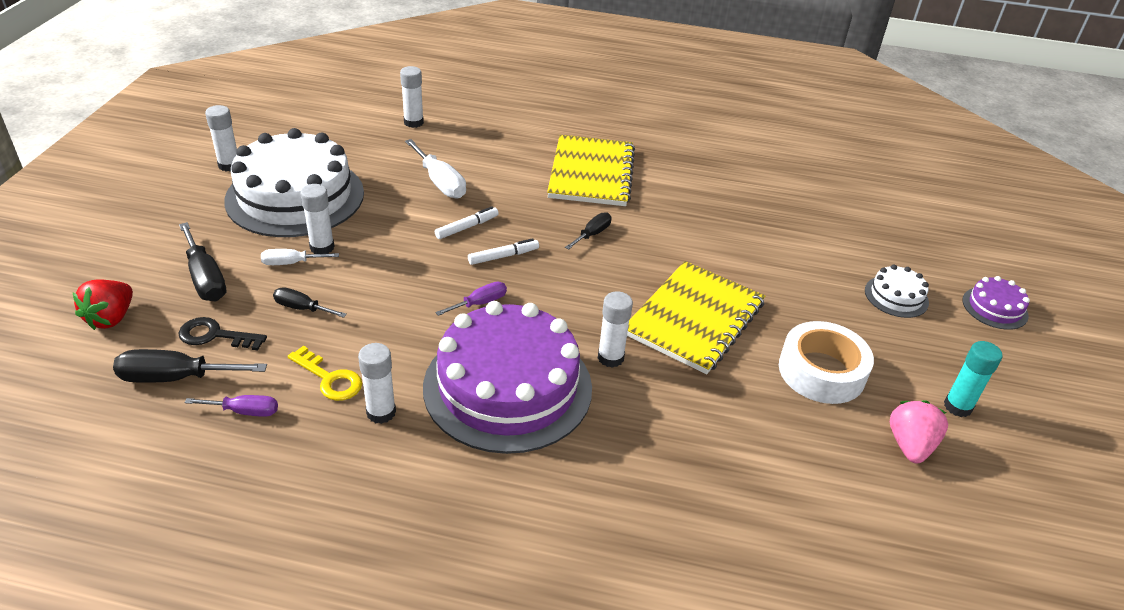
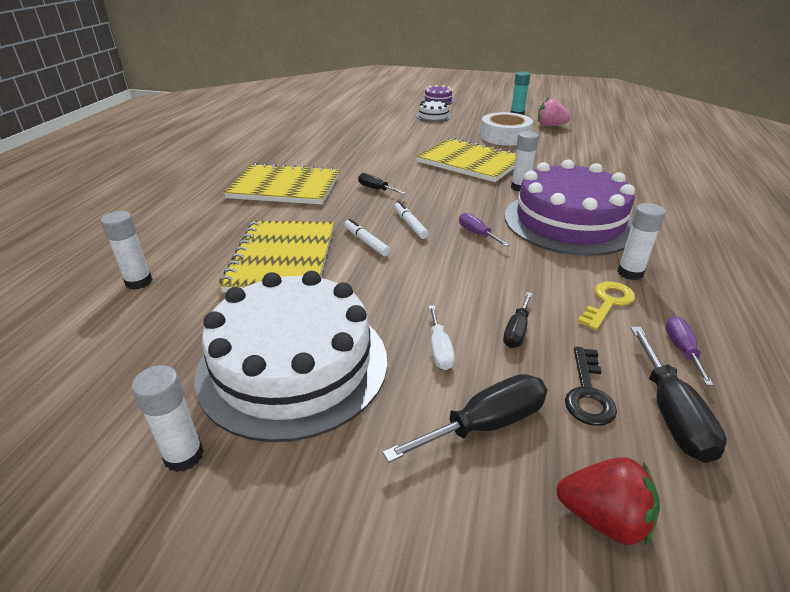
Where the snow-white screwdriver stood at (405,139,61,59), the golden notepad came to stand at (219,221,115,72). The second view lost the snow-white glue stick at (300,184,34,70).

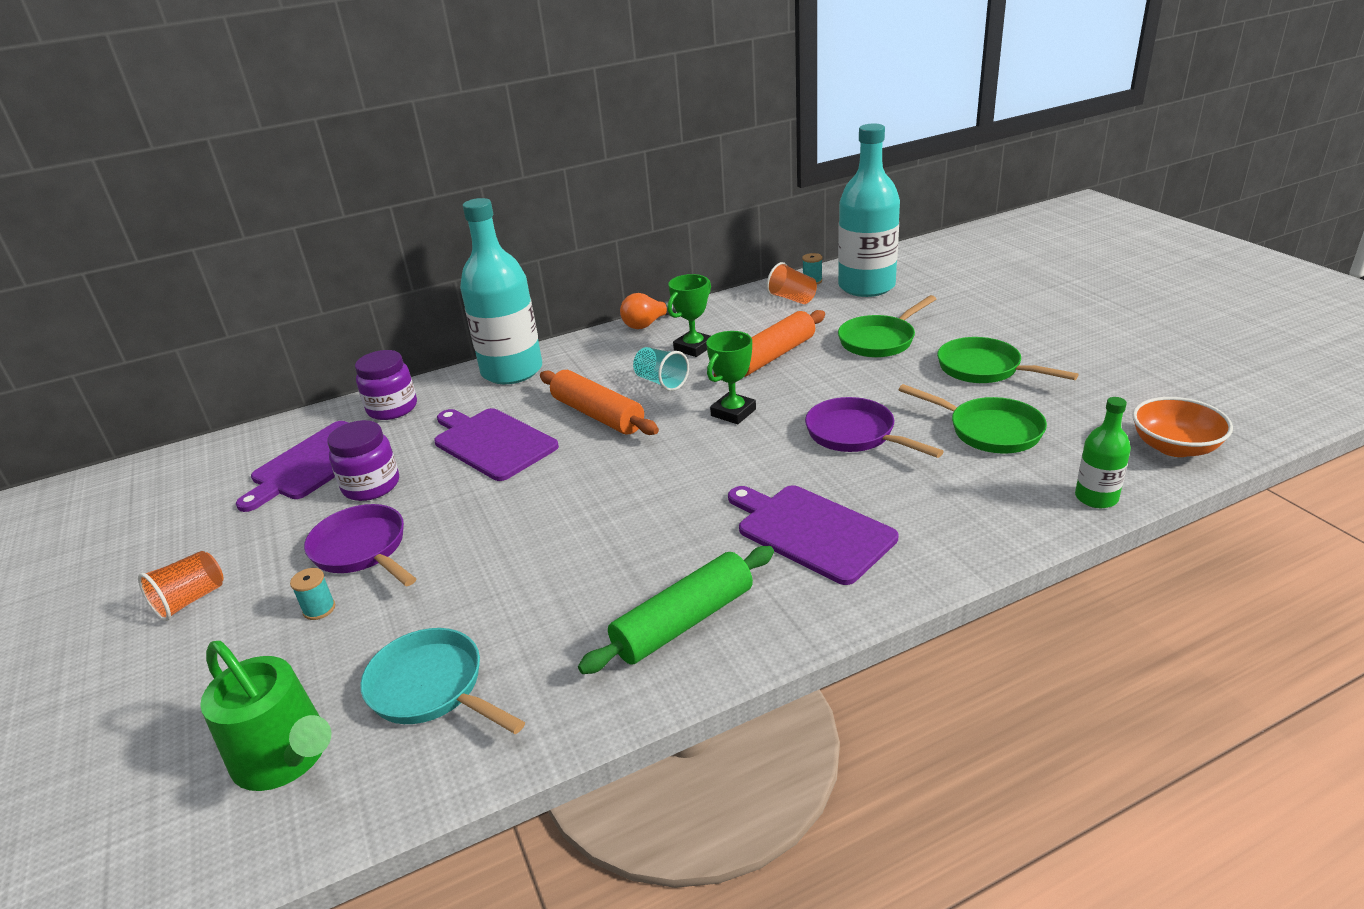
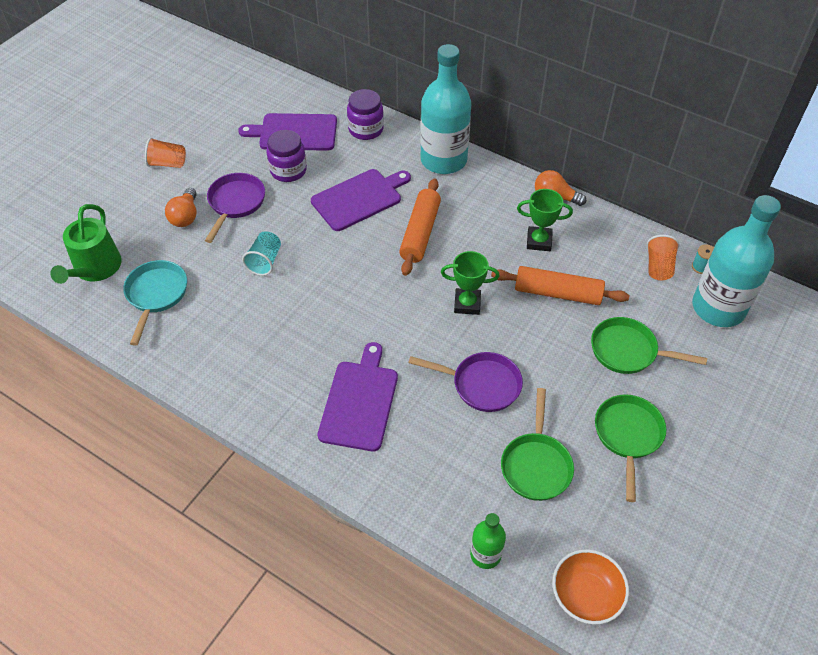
The teal cup ended up elsewhere, having gone from (633,347,56,44) to (242,231,39,45). The violet skillet at (805,397,139,61) ended up facing another way, 90 degrees clockwise from before. The violet cutting board at (434,408,125,73) ended up facing another way, 45 degrees clockwise from before. The second view lost the emerald dough roller at (578,546,196,128). Where the teal reel of thread stood at (290,568,45,52), the orange bulb came to stand at (165,188,32,39).

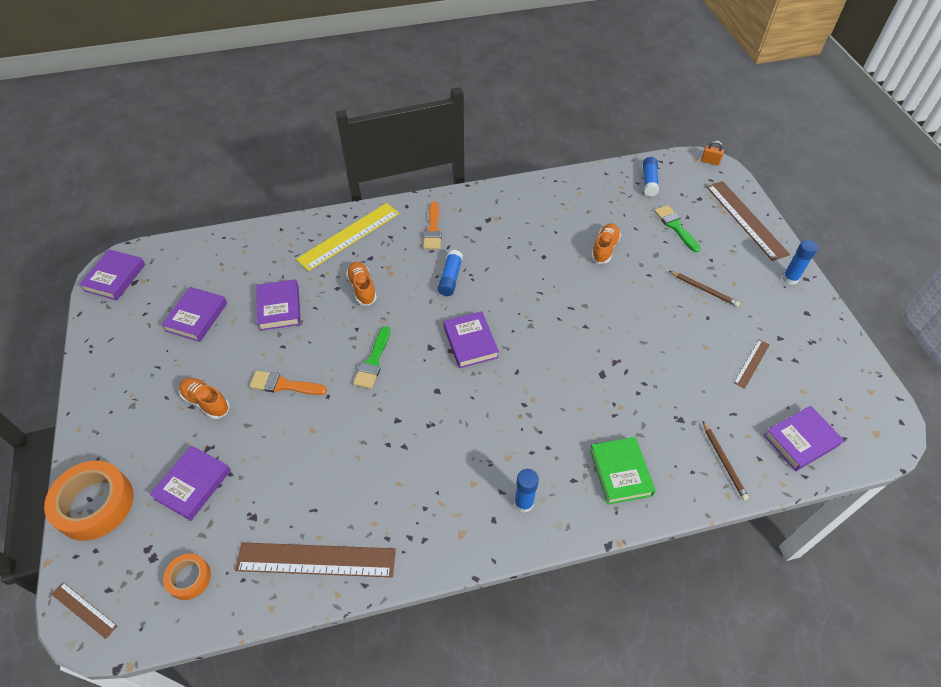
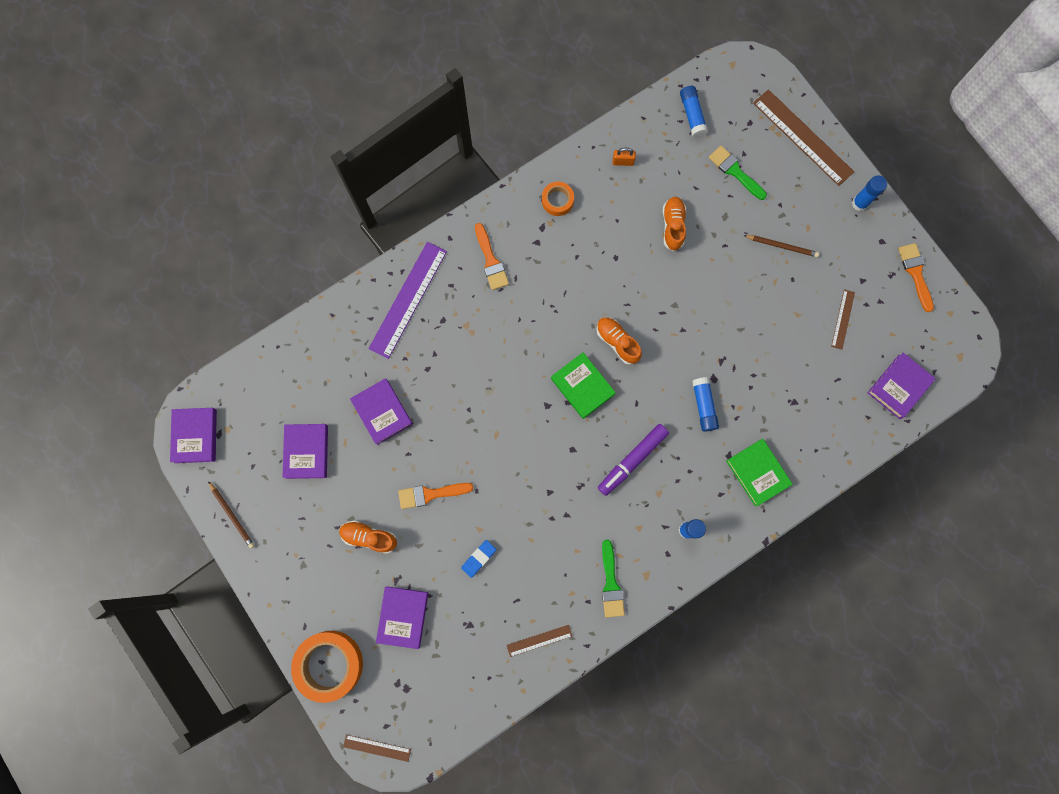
The orange small lock ended up elsewhere, having gone from (701,140,23,25) to (612,148,24,18). What was the golden straightedge at (296,203,103,68) turned into the violet straightedge at (368,242,79,117). The cobalt glue stick ended up elsewhere, having gone from (438,250,25,46) to (692,377,27,55). The orange shoe ended up elsewhere, having gone from (346,262,31,44) to (597,317,45,48). What was the violet hardback at (444,311,55,57) turned into the emerald hardback at (551,352,65,67). The emerald paintbrush ended up elsewhere, having gone from (353,326,37,63) to (602,540,23,78). The russet lead pencil ended up elsewhere, having gone from (703,421,46,80) to (208,481,47,68). The size of the russet straightedge at (235,542,161,35) changed by a factor of 0.49. The orange sticky tape ended up elsewhere, having gone from (163,553,48,47) to (542,182,32,34). The second view gained the orange paintbrush at (898,243,36,69). The second view gained the violet marker at (598,424,71,72). The second view gained the cobalt eraser at (461,540,35,38).

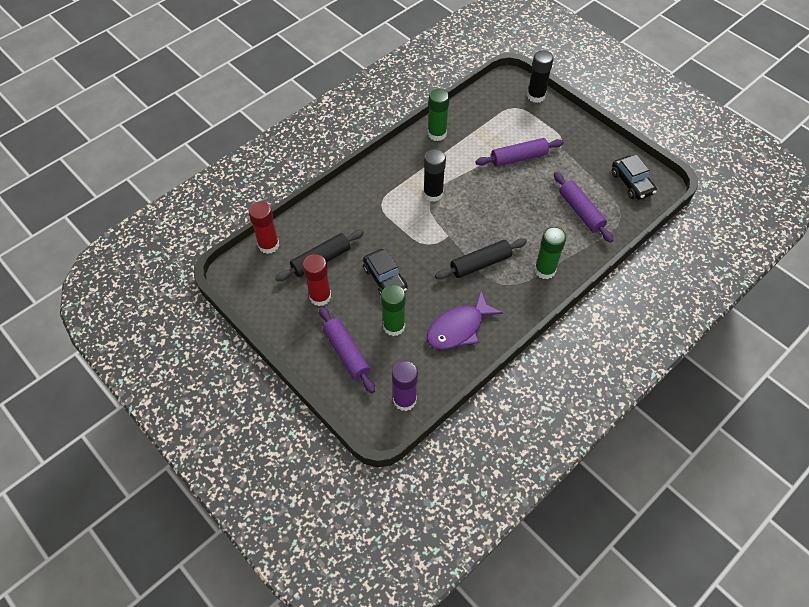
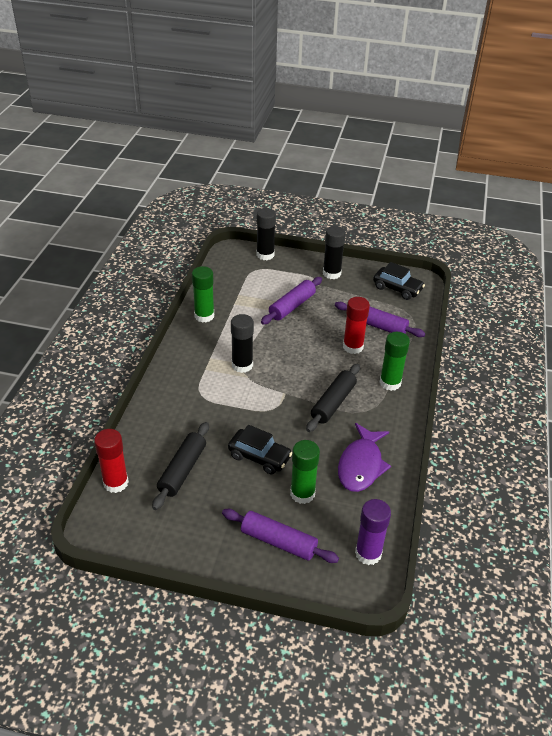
The scarlet glue stick ended up elsewhere, having gone from (303,254,28,52) to (343,297,27,57). The second view gained the ebony glue stick at (323,226,23,53).

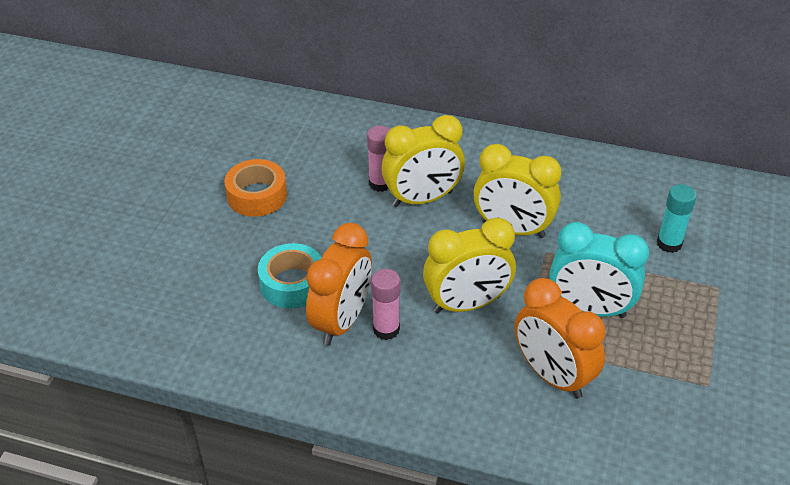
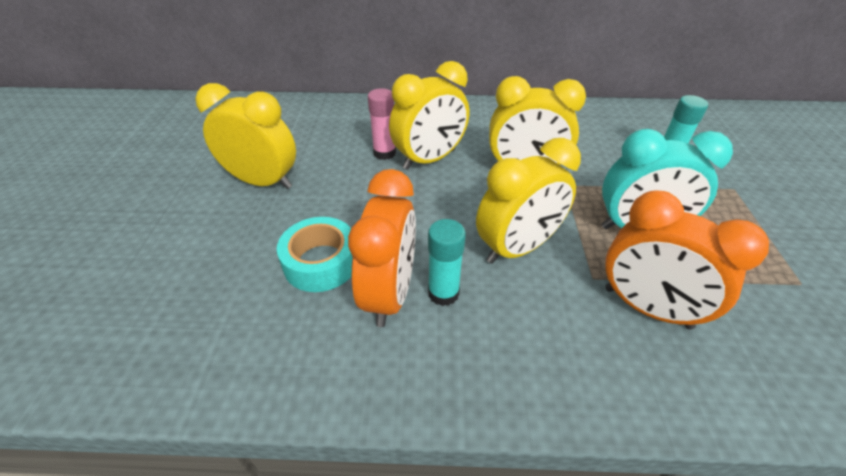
Where the orange sticky tape stood at (224,159,63,58), the golden alarm clock came to stand at (195,83,101,106). What was the rose-pink glue stick at (371,269,29,71) turned into the teal glue stick at (428,219,38,87).

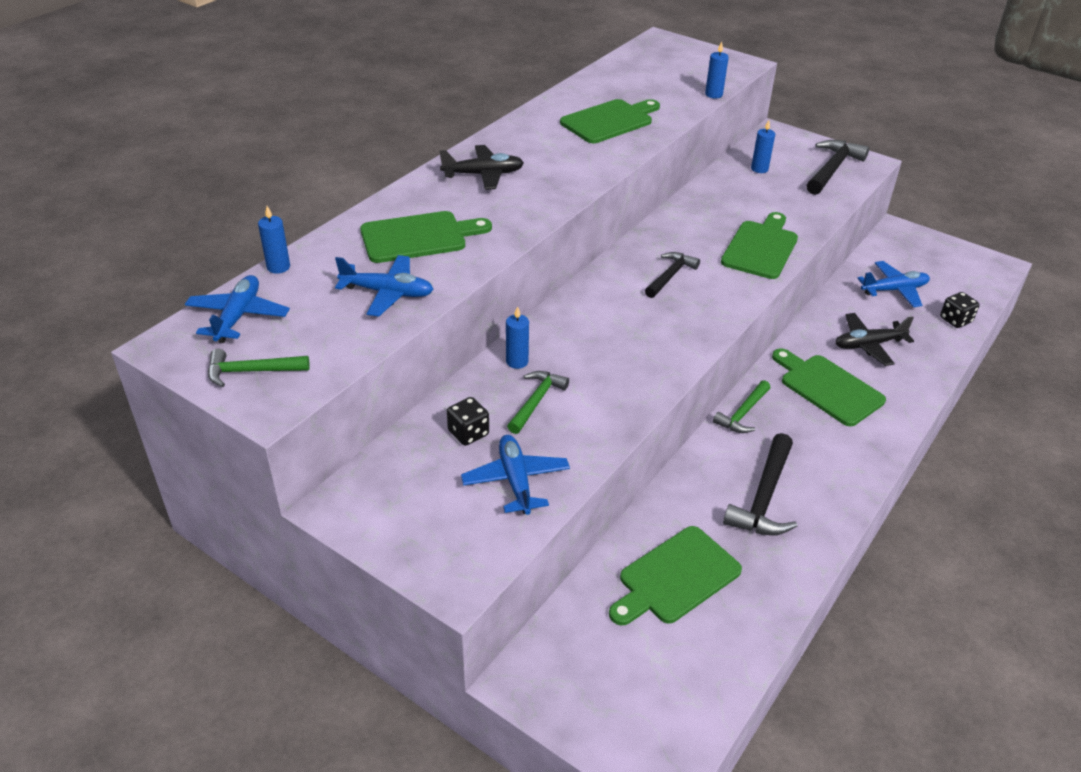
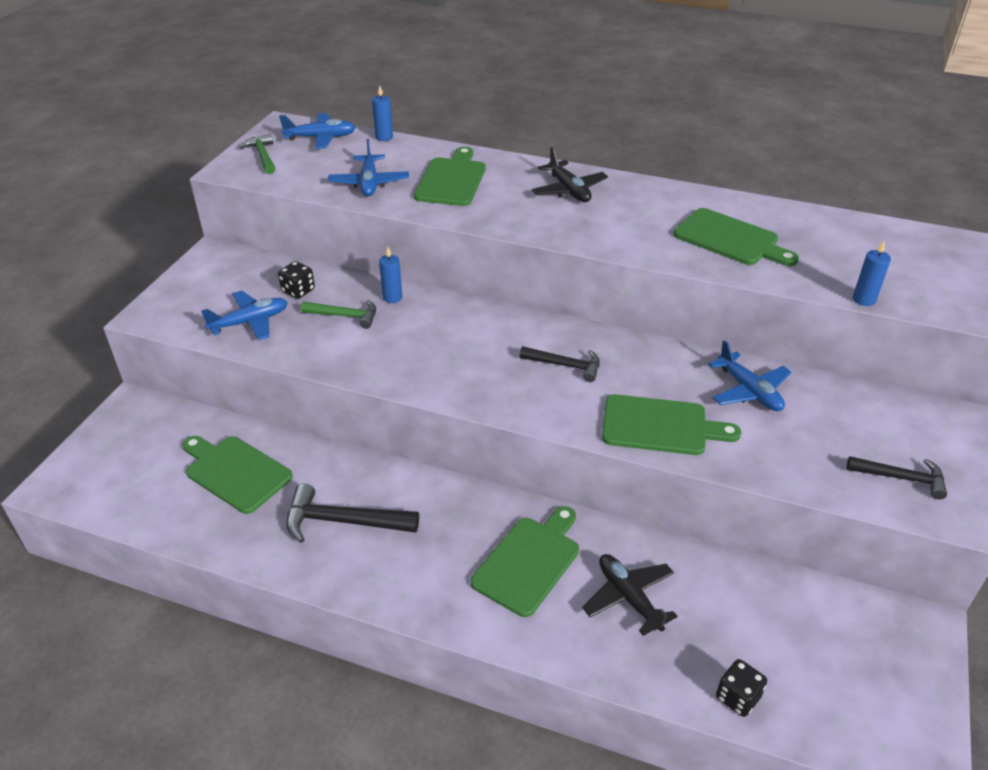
The second view lost the cobalt candle at (751,120,24,53). The size of the ebony claw hammer at (807,140,62,55) changed by a factor of 0.65. The emerald cutting board at (360,211,132,52) ended up facing another way, 135 degrees counterclockwise from before. The cobalt plane ended up elsewhere, having gone from (857,261,73,46) to (709,340,83,71). The second view lost the emerald claw hammer at (713,380,58,53).

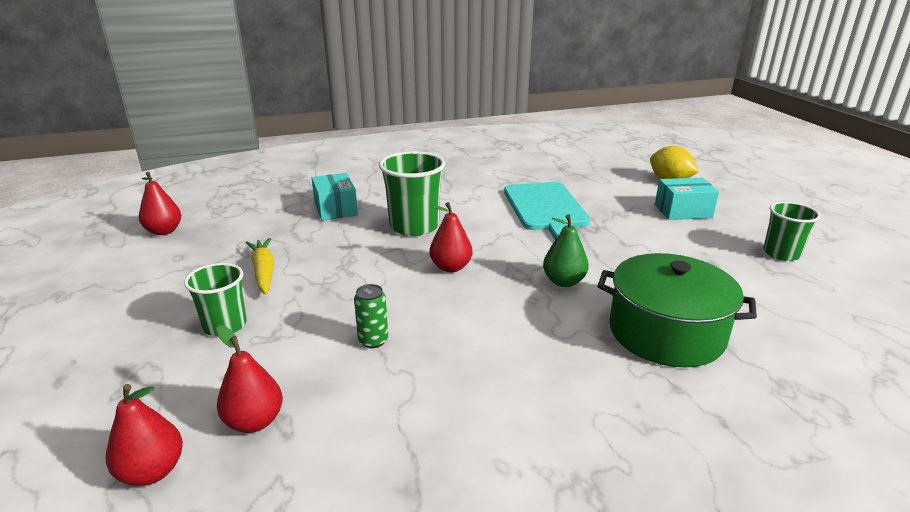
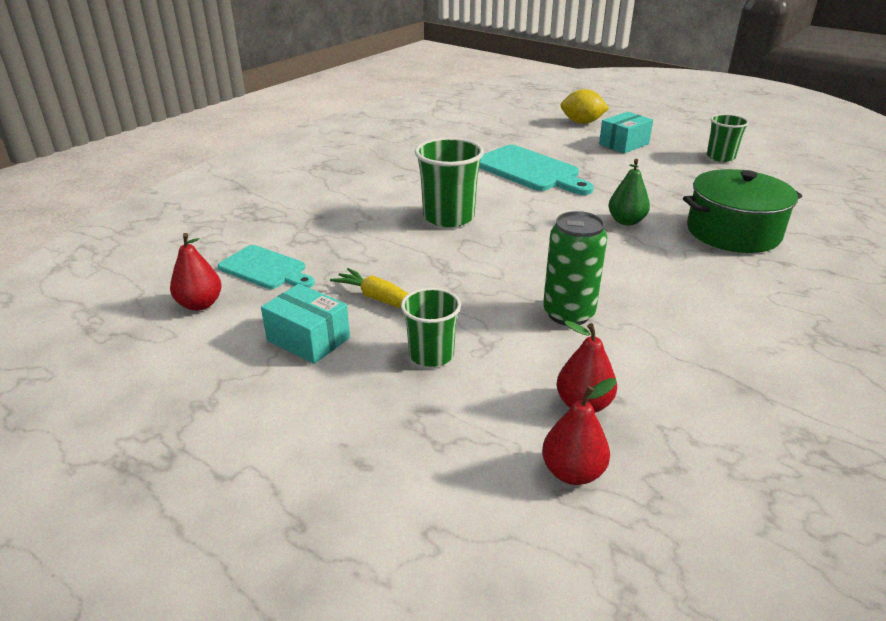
The teal parcel ended up elsewhere, having gone from (312,173,46,48) to (261,284,89,80). The second view lost the scarlet pear at (430,202,42,70). The size of the emerald can at (354,284,34,64) changed by a factor of 1.82. The second view gained the teal cutting board at (218,245,97,44).

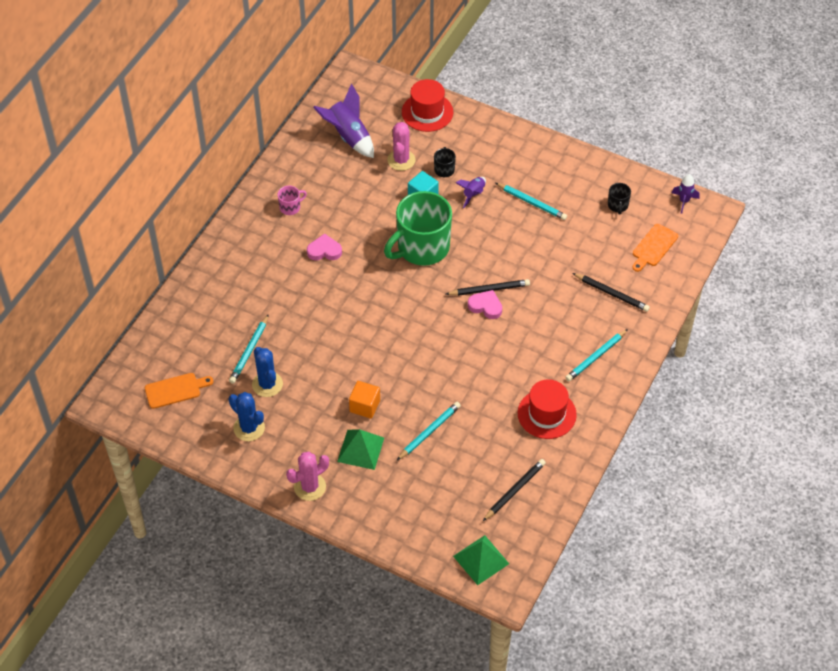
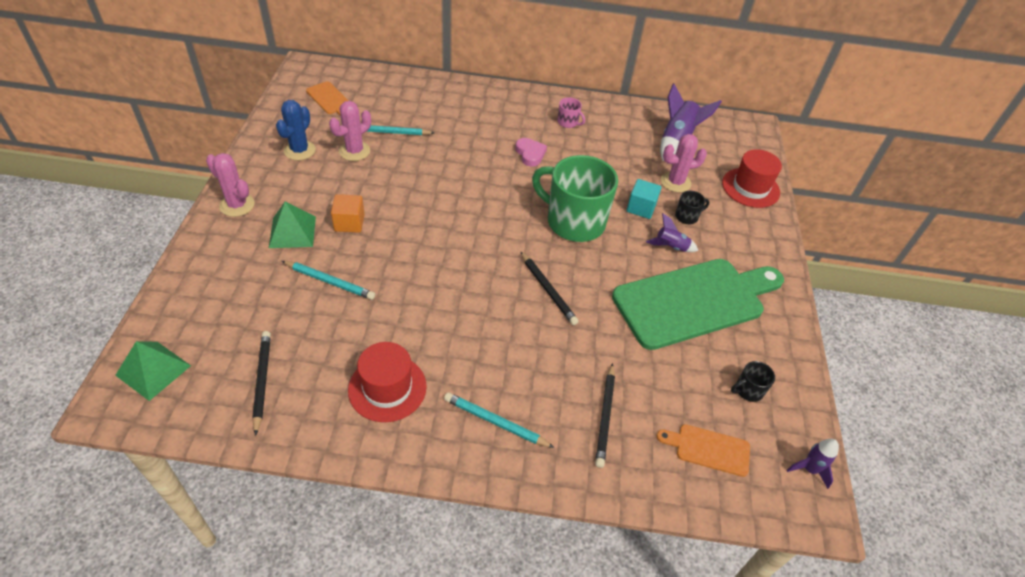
Where the teal lead pencil stood at (496,183,71,37), the emerald cutting board came to stand at (612,259,172,91). The second view lost the rose-pink heart at (468,290,34,29). What was the cobalt prickly plant at (252,347,31,50) turned into the rose-pink prickly plant at (329,101,42,60). The ebony lead pencil at (483,459,63,62) ended up facing another way, 120 degrees counterclockwise from before.

